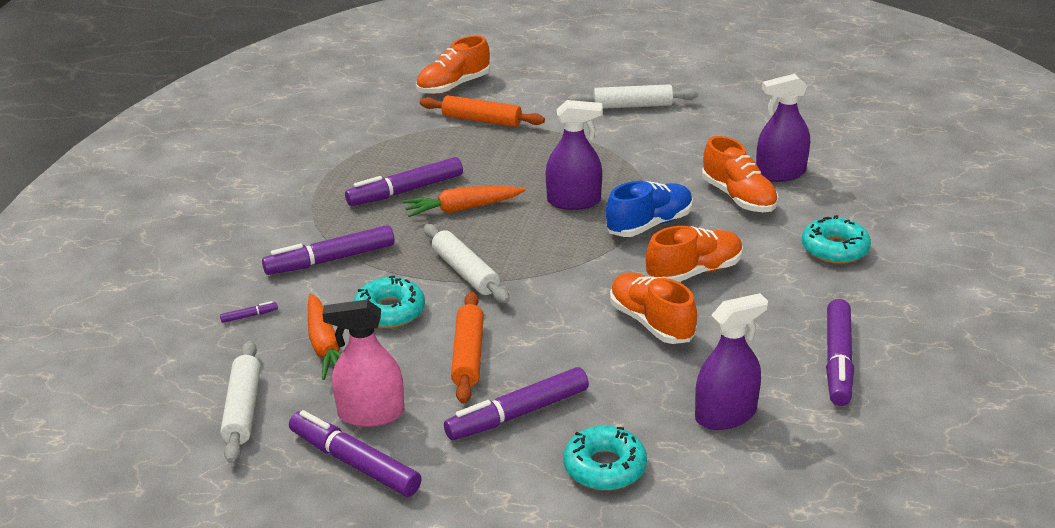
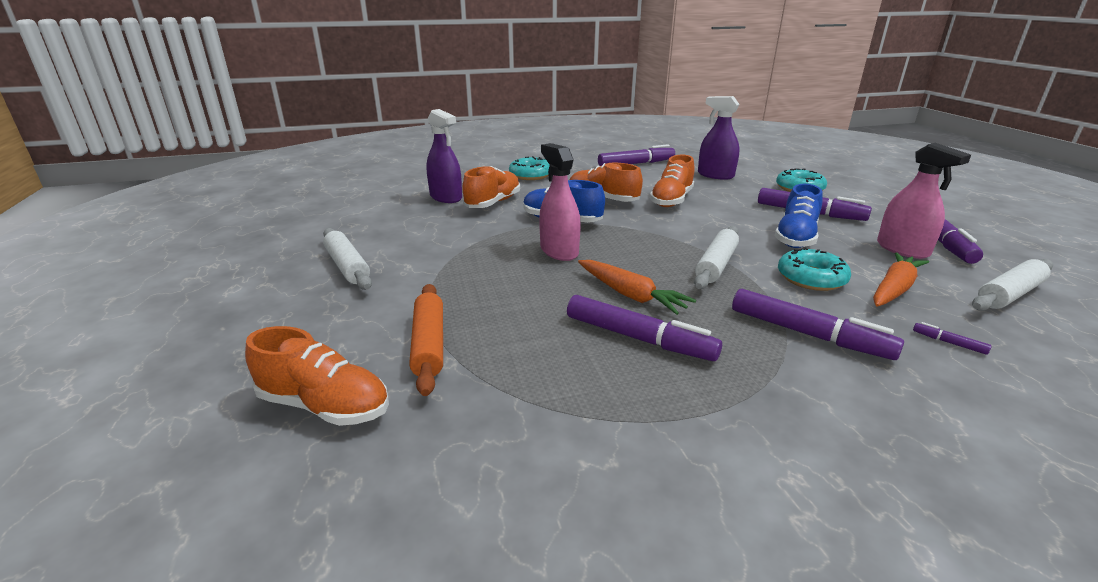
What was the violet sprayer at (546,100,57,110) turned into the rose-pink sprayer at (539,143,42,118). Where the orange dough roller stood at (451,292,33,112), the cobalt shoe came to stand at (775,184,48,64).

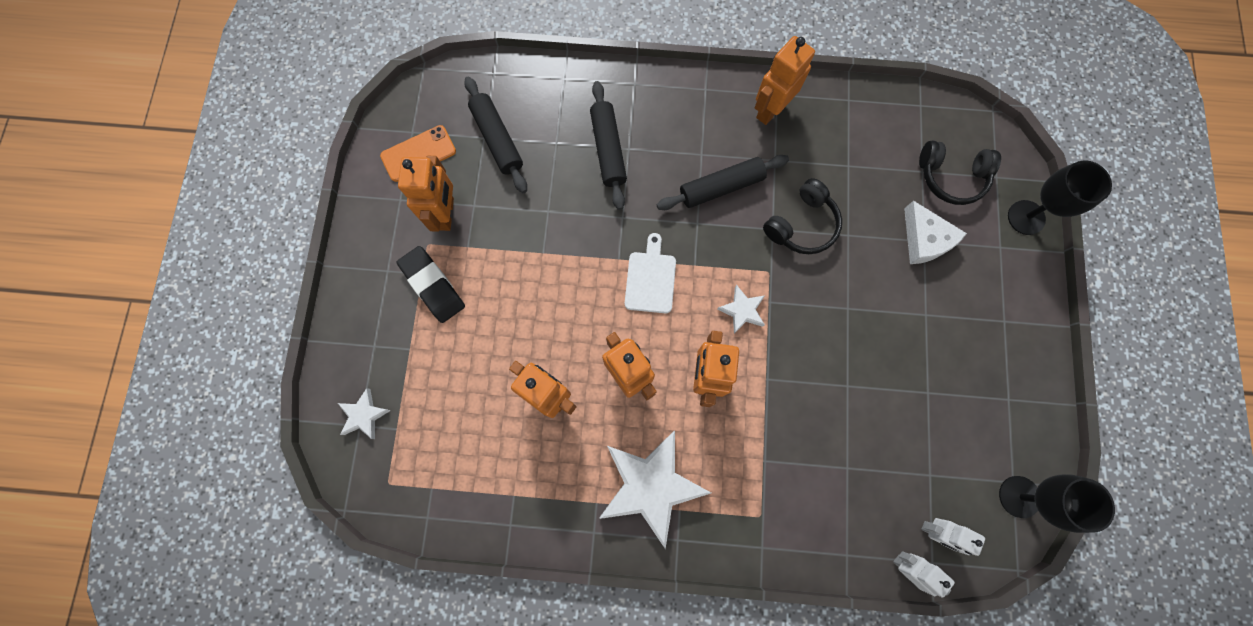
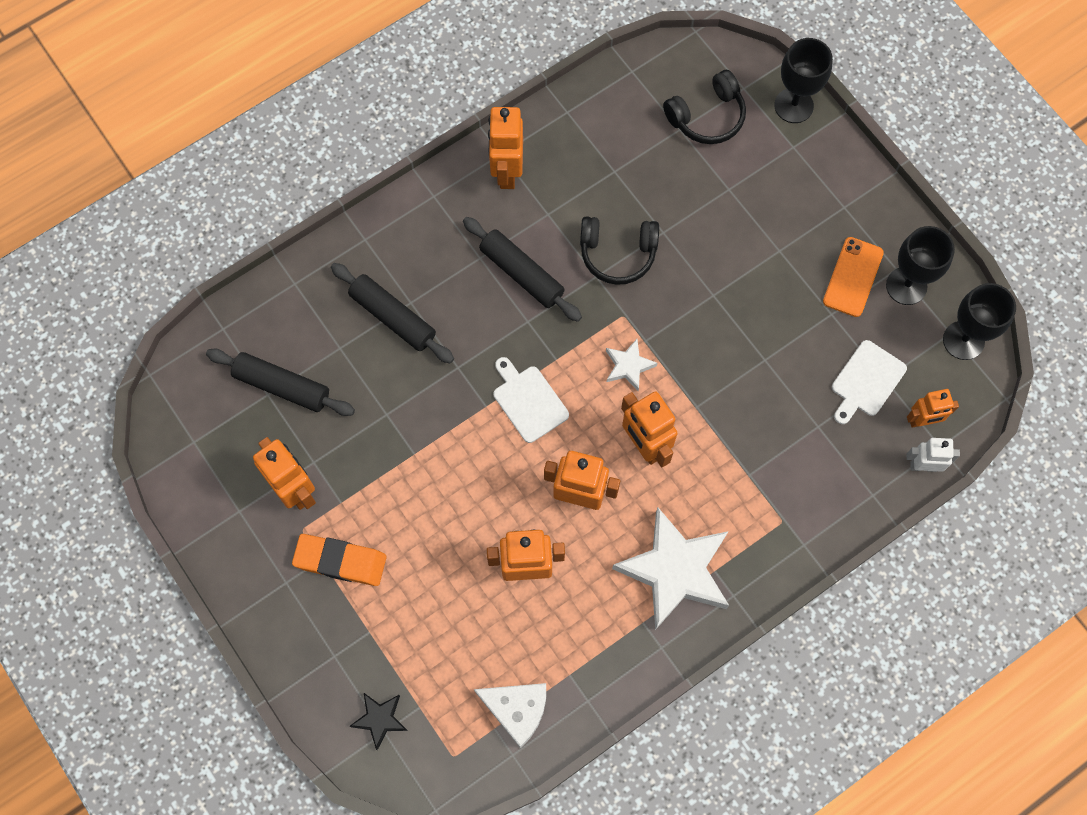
The orange smartphone ended up elsewhere, having gone from (380,125,76,57) to (823,237,61,80). The ebony dough roller at (657,155,132,55) ended up facing another way, 75 degrees counterclockwise from before. The ebony headset at (763,178,79,76) ended up facing another way, 90 degrees clockwise from before. The snow-white cheese ended up elsewhere, having gone from (904,201,63,63) to (474,683,72,65). What was the ebony eraser at (397,246,68,77) turned into the orange eraser at (292,534,95,52). What was the snow-white star shape at (338,388,53,51) turned into the ebony star shape at (349,693,59,57). What was the snow-white toy robot at (921,518,64,38) turned into the orange toy robot at (907,389,52,39). The second view gained the ebony wine glass at (886,226,69,79). The second view gained the snow-white cutting board at (832,340,75,84).

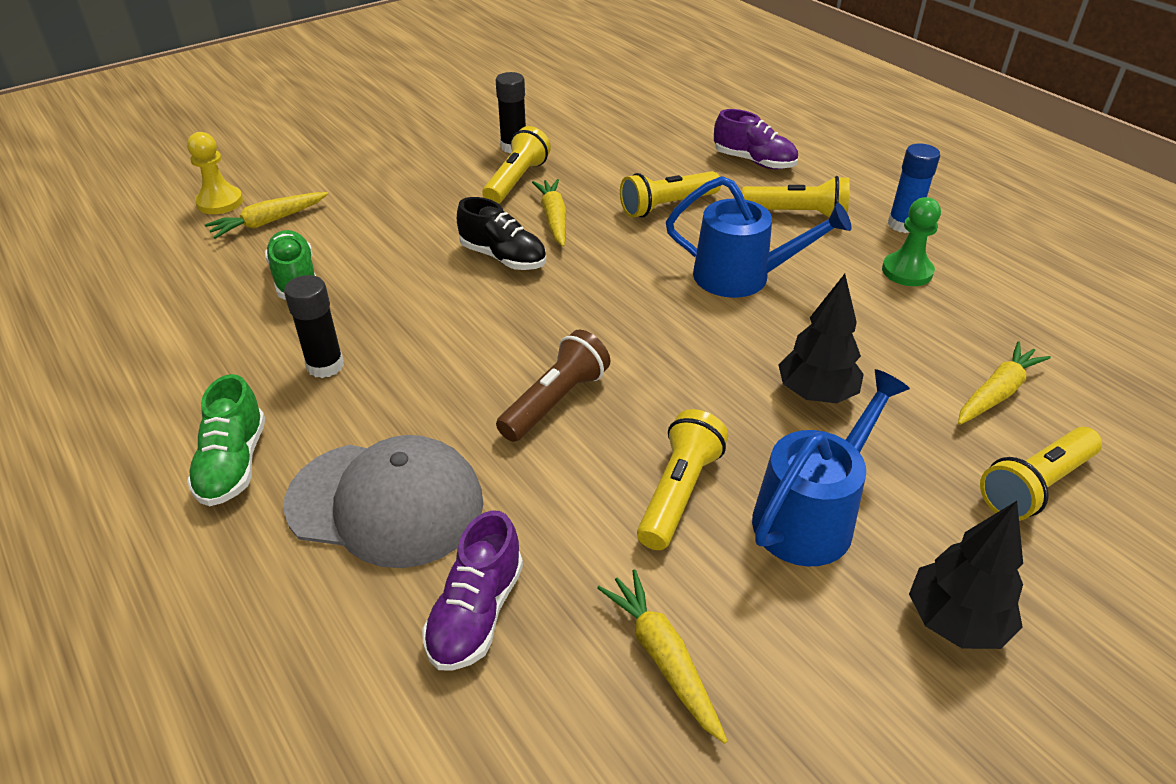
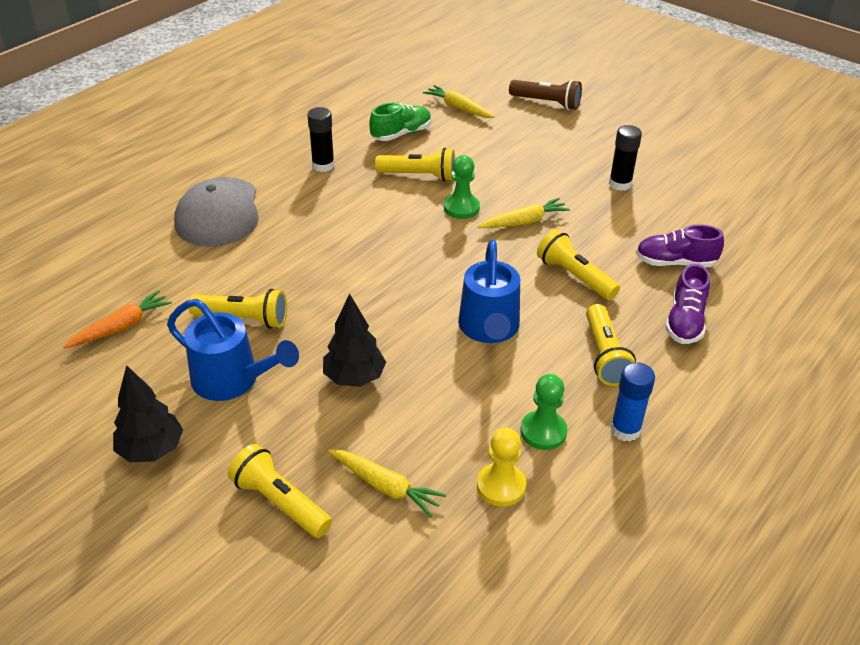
The golden pocket torch ended up elsewhere, having gone from (482,126,69,78) to (375,148,80,33). The golden chess pawn ended up elsewhere, having gone from (187,132,56,82) to (477,428,49,78). Where the ebony shoe stood at (457,197,89,73), the emerald chess pawn came to stand at (444,155,36,64). The russet pocket torch ended up elsewhere, having gone from (496,330,114,112) to (509,79,73,31). The second view lost the emerald shoe at (187,374,78,132). The violet shoe ended up elsewhere, having gone from (422,510,101,161) to (636,225,88,42). What was the golden root vegetable at (597,570,130,174) turned into the orange root vegetable at (63,290,109,58).

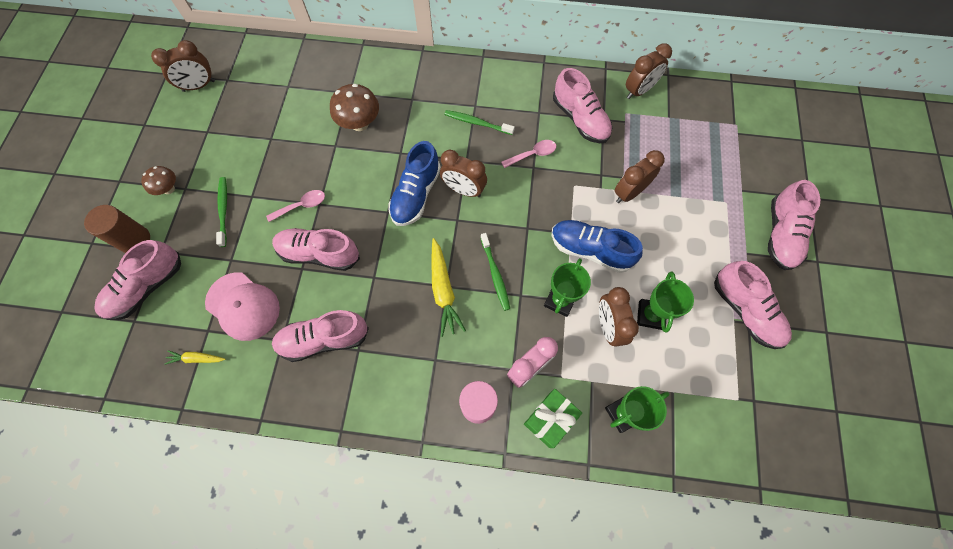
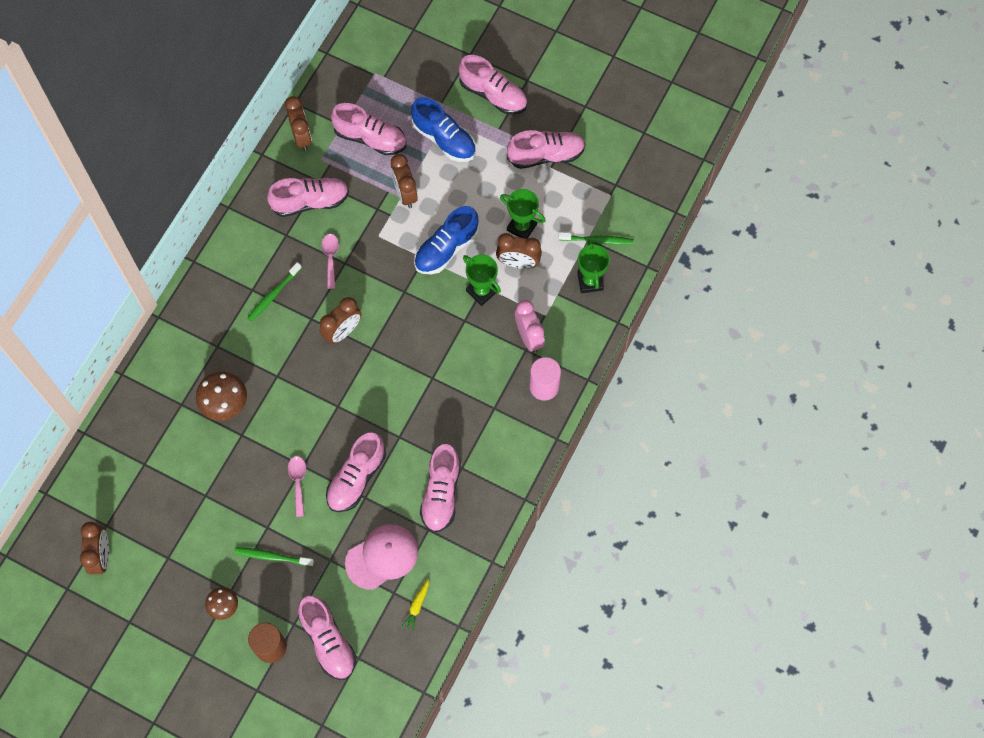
The cobalt shoe ended up elsewhere, having gone from (388,141,53,85) to (411,97,65,65). The emerald toothbrush ended up elsewhere, having gone from (480,233,30,78) to (558,232,75,13). The second view lost the golden root vegetable at (432,238,34,99). The second view lost the emerald gift at (524,389,58,59). The second view gained the rose-pink shoe at (331,103,76,52).

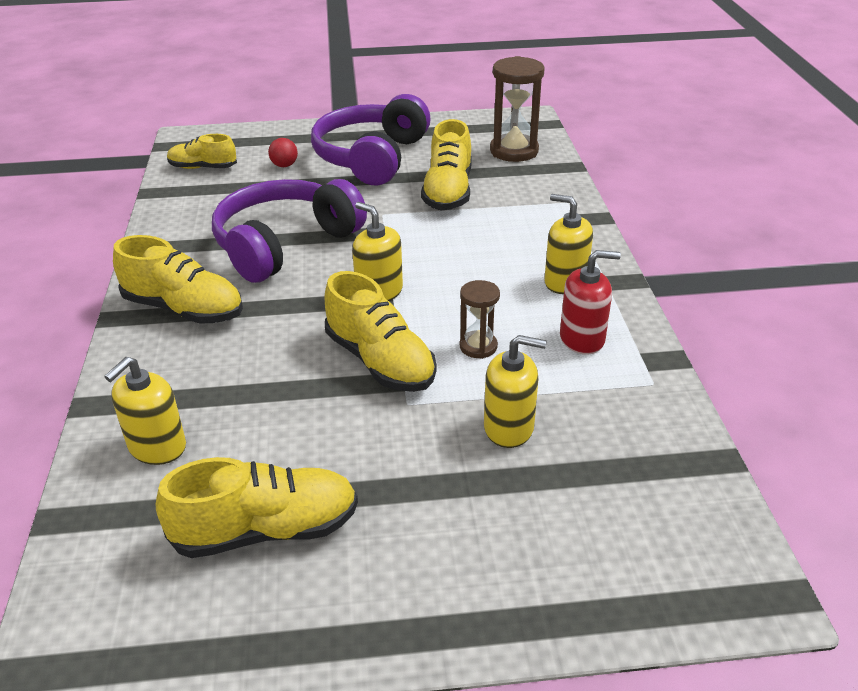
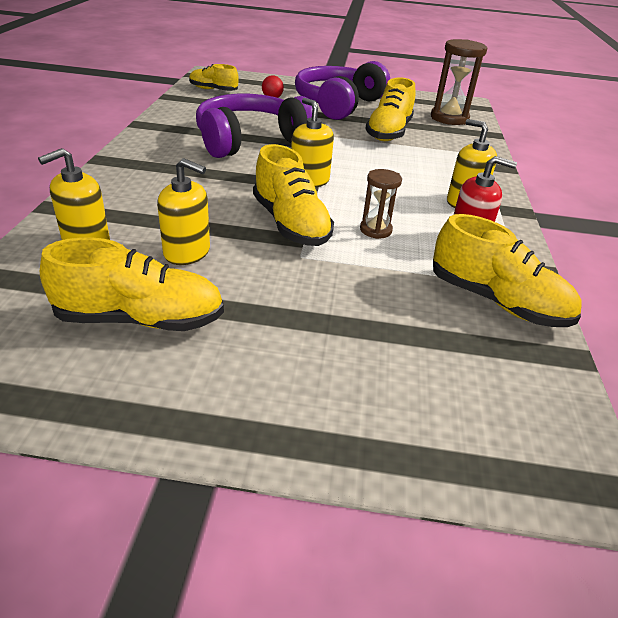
The golden shoe ended up elsewhere, having gone from (113,235,130,89) to (433,214,149,113). The golden soap pump ended up elsewhere, having gone from (484,335,63,113) to (157,158,53,107).

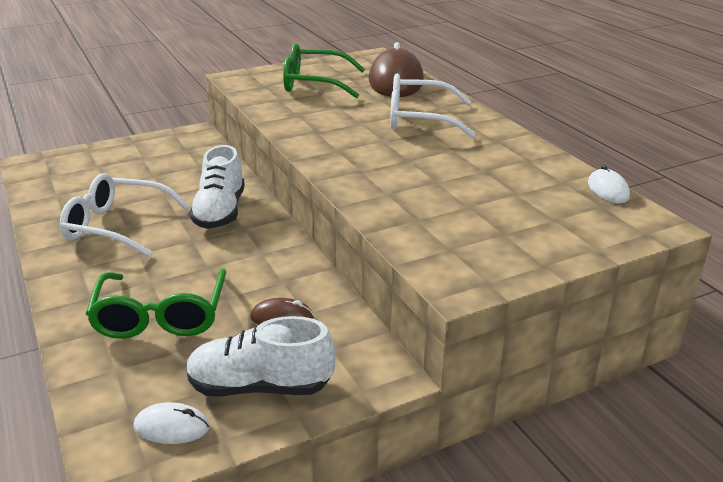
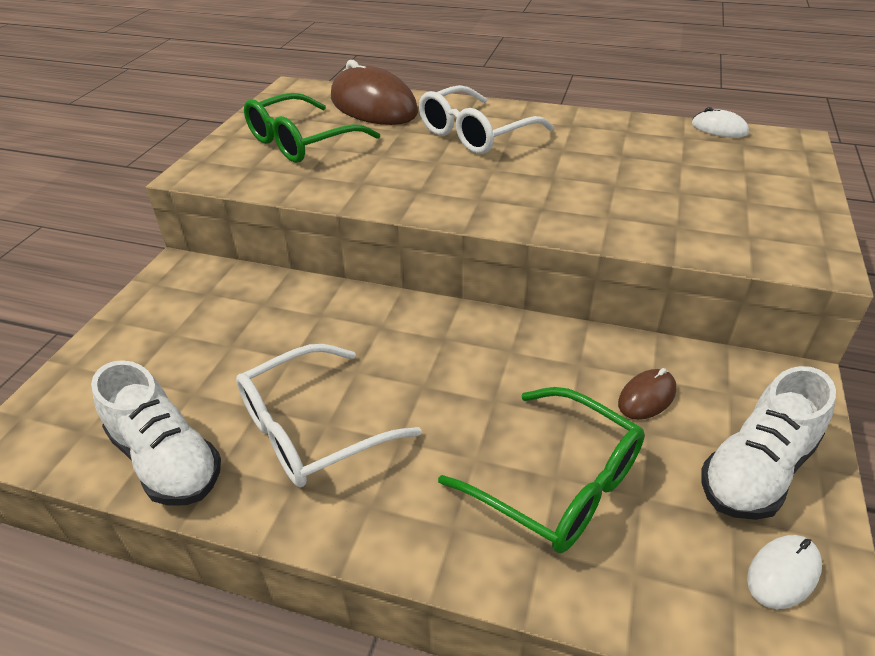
The snow-white shoe ended up elsewhere, having gone from (189,145,56,84) to (91,360,130,145).

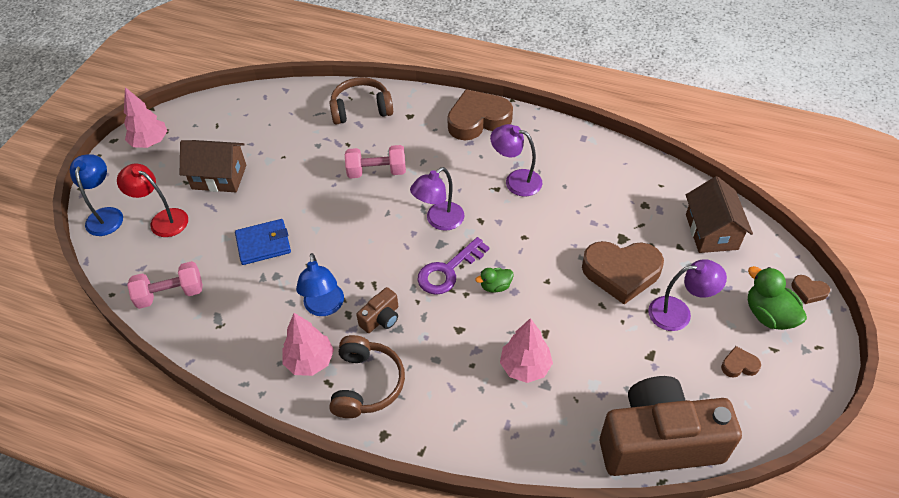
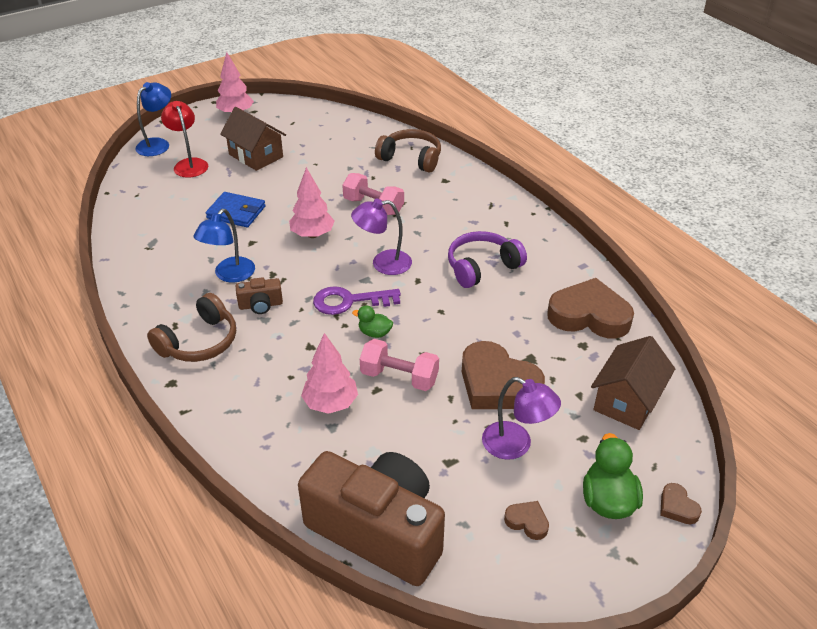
The russet heart ended up elsewhere, having gone from (447,89,66,51) to (547,278,87,61). Where the violet desk lamp stood at (490,124,52,72), the violet headset came to stand at (448,231,79,57). The rose-pink hand weight ended up elsewhere, having gone from (127,261,76,48) to (360,339,79,52). The rose-pink tree ended up elsewhere, having gone from (282,313,52,63) to (289,167,46,71).

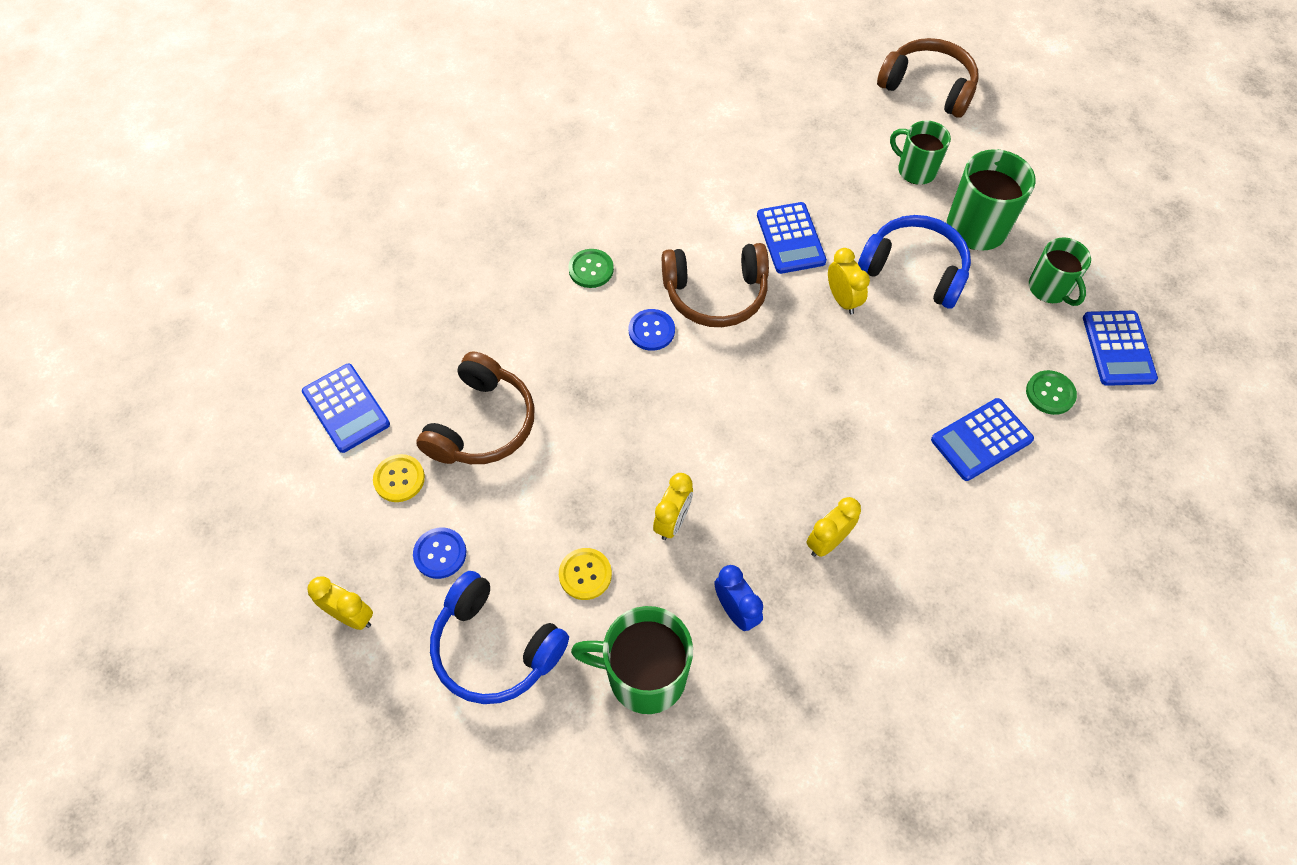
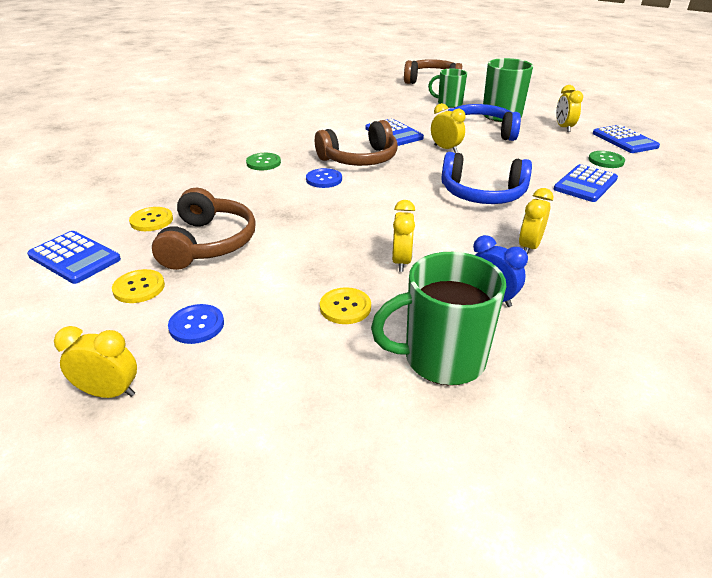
Where the emerald tea mug stood at (1029,238,62,68), the golden alarm clock came to stand at (556,85,27,47). The cobalt headset ended up elsewhere, having gone from (430,571,139,133) to (441,152,91,52). The second view gained the golden button at (129,207,44,24).

